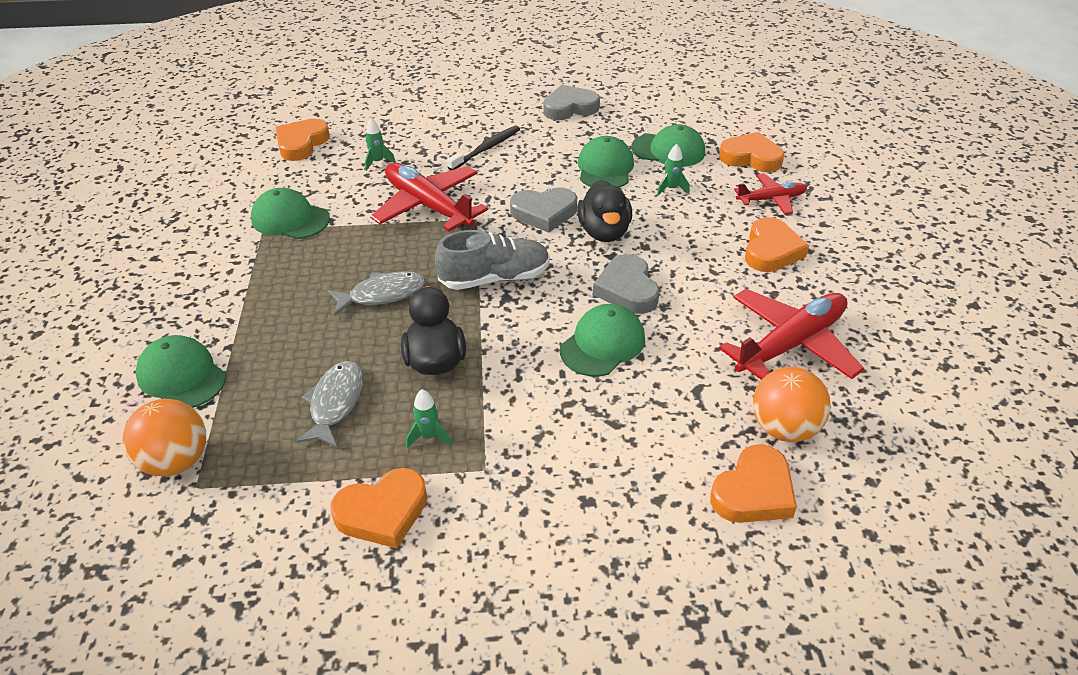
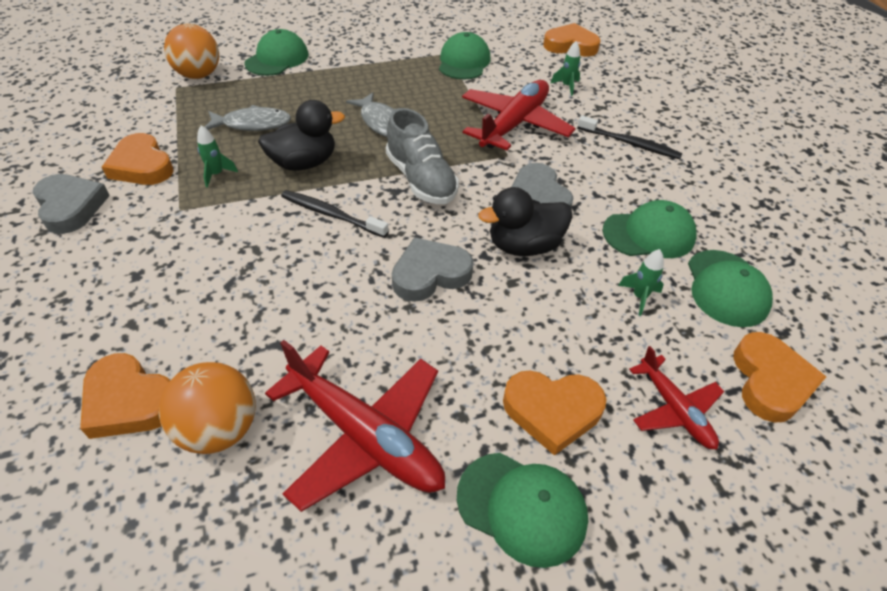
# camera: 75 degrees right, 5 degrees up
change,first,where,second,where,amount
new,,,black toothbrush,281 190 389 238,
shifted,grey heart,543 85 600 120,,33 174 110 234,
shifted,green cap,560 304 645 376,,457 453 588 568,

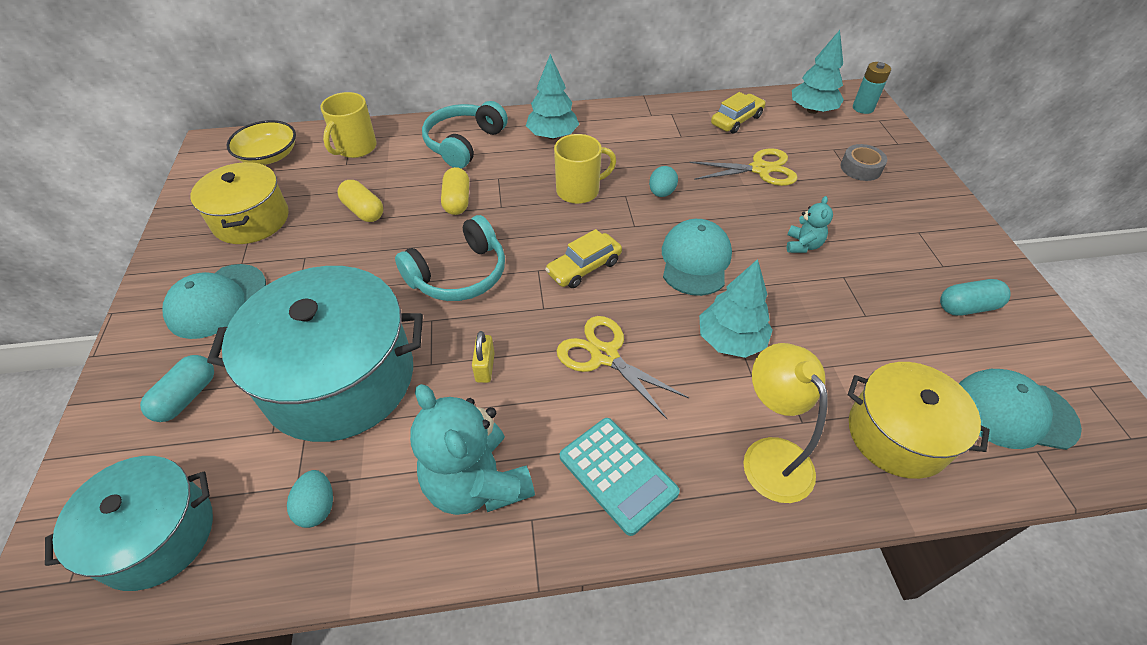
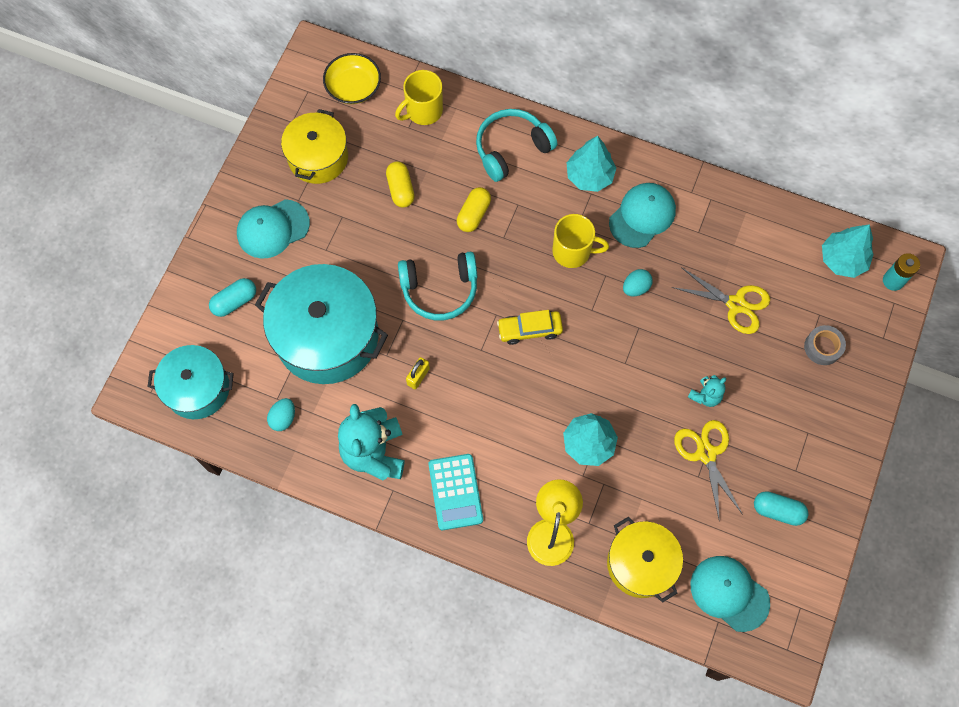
# camera: 30 degrees right, 20 degrees up
change,first,where,second,where,amount
gone,yellow car,711 92 766 134,,,
shifted,yellow scissors,556 316 689 419,,674 420 743 522,
shifted,turquoise cap,662 219 732 296,,609 183 676 248,

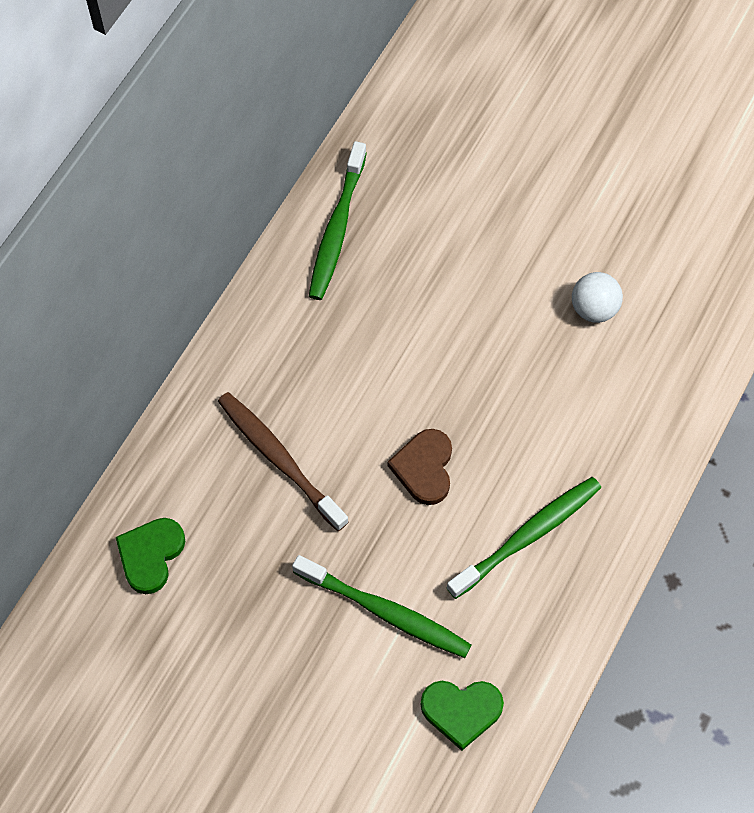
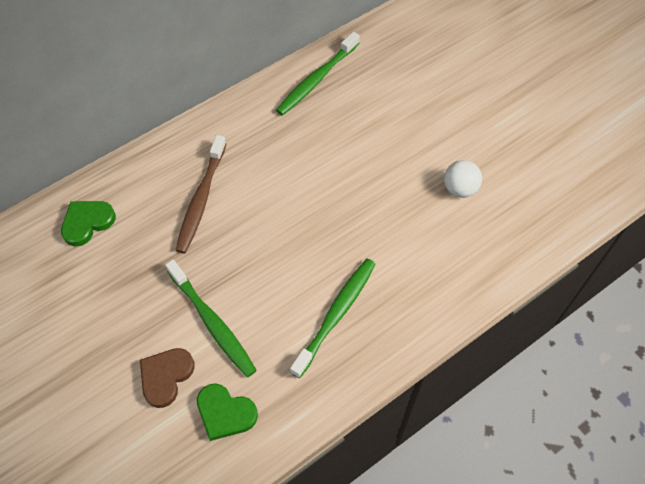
# camera: 25 degrees right, 5 degrees down
change,first,where,second,where,amount
shifted,brown heart,388 429 452 505,,140 348 195 408,
rotated,brown toothbrush,218 392 348 531,,175 135 226 253,150 degrees counterclockwise
rotated,green toothbrush,446 477 601 599,,290 259 376 378,45 degrees counterclockwise

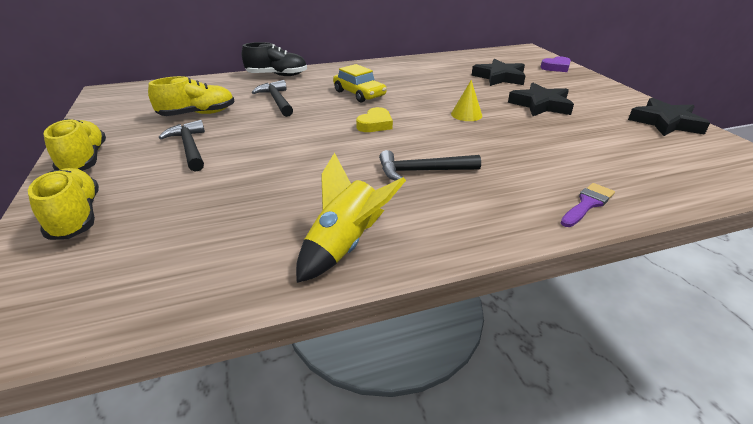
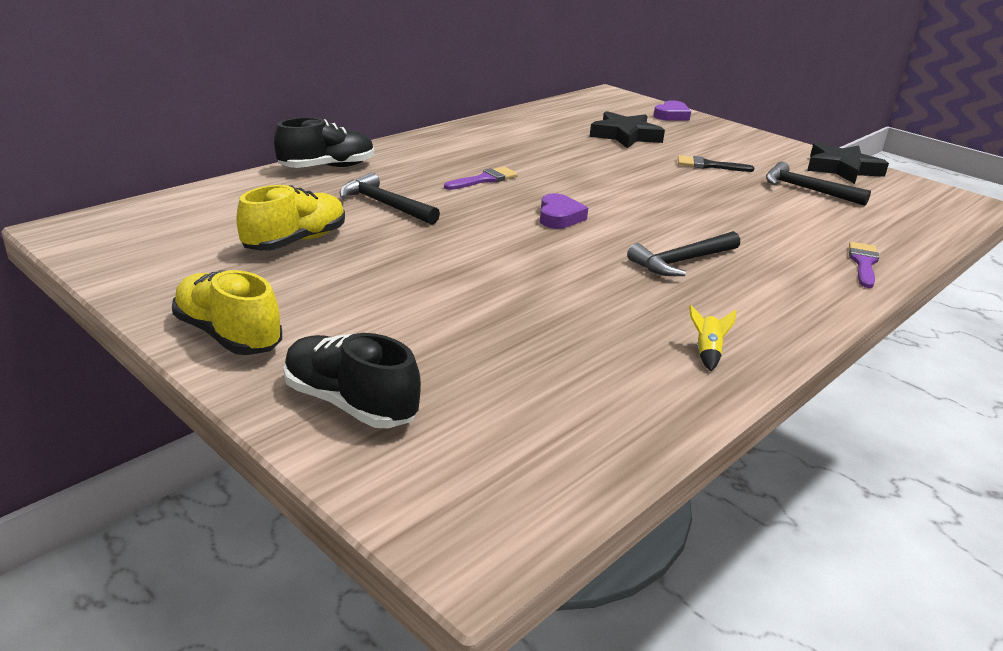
# camera: 30 degrees left, 5 degrees down
change,first,where,second,where,amount
gone,yellow cone,451 80 482 121,,,
shifted,black hammer,159 120 205 172,,766 162 871 206,
swapped,yellow car,333 64 387 102,purple brush,444 167 518 190,
swapped,black star,508 83 574 116,black brush,678 155 754 172,
repainted,yellow shoe,28 168 99 240,black shoe,283 333 421 428,
repainted,yellow heart,356 107 393 132,purple heart,540 193 588 229,
scaled,yellow rocket,296 153 406 283,,689 305 736 371,x0.46

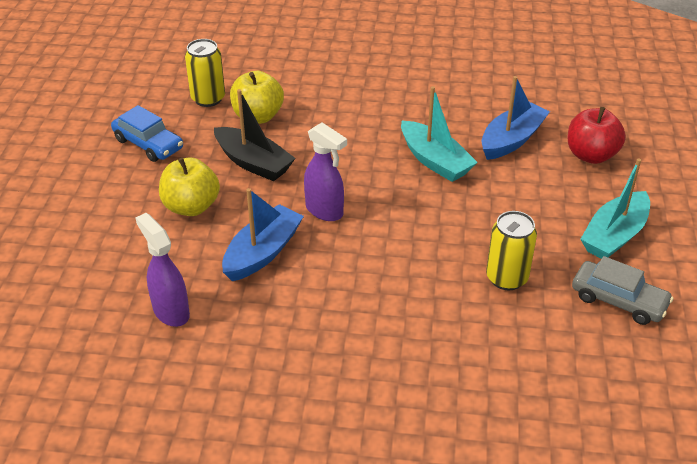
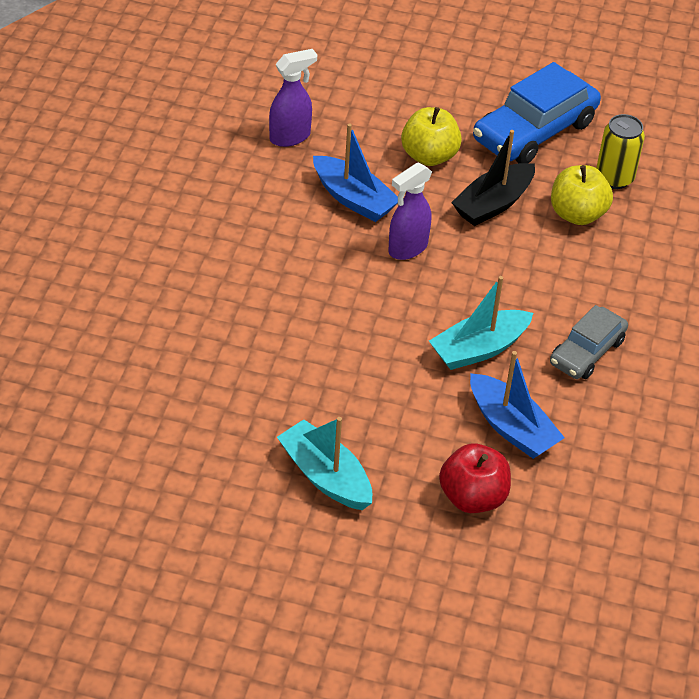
# camera: 95 degrees right, 5 degrees up
change,first,where,second,where,amount
gone,yellow can,486 211 537 290,,,
shifted,grey car,572 256 674 325,,550 305 628 379,
scaled,blue car,111 105 183 162,,473 62 601 163,x1.67

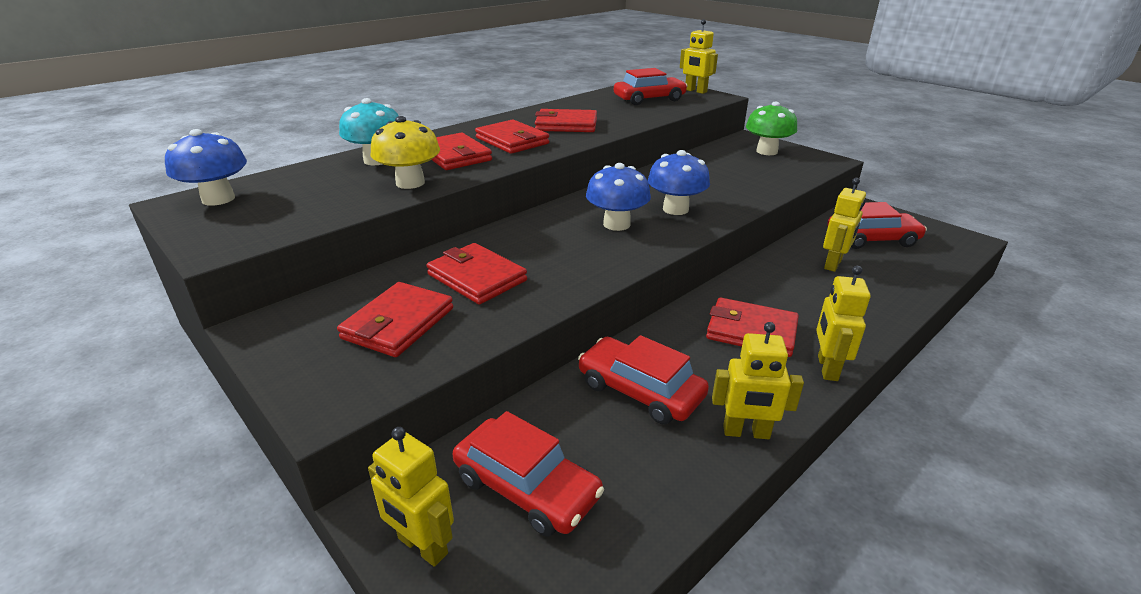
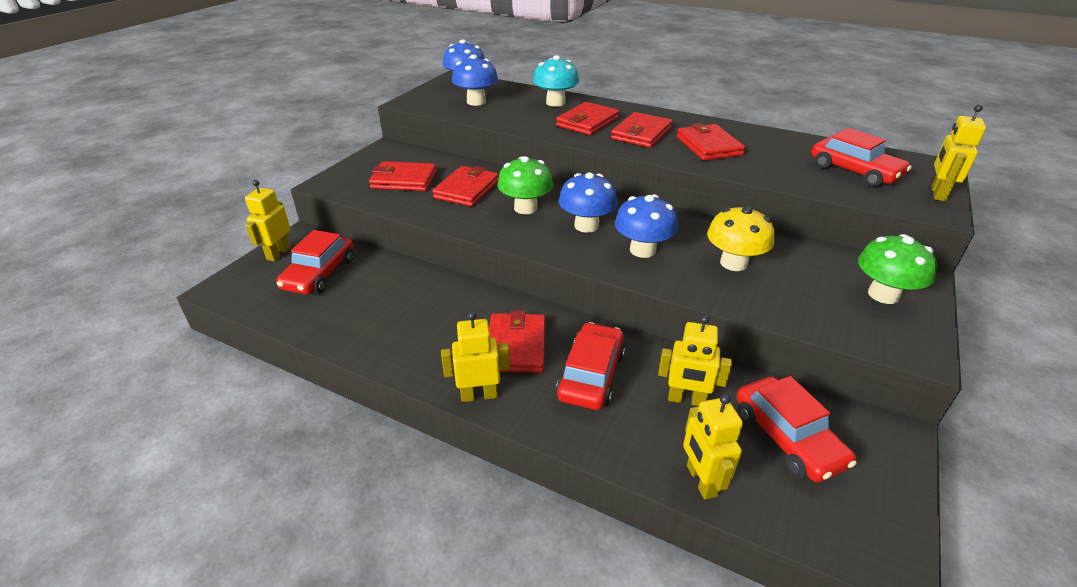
# camera: 70 degrees right, 5 degrees up
change,first,where,second,where,amount
new,,,blue mushroom,452 55 498 106,
new,,,green mushroom,497 156 554 214,
shifted,yellow mushroom,370 116 440 189,,707 206 775 271,
shifted,red car,578 335 709 424,,556 322 625 410,
shifted,yellow robot,712 322 804 439,,683 394 743 500,

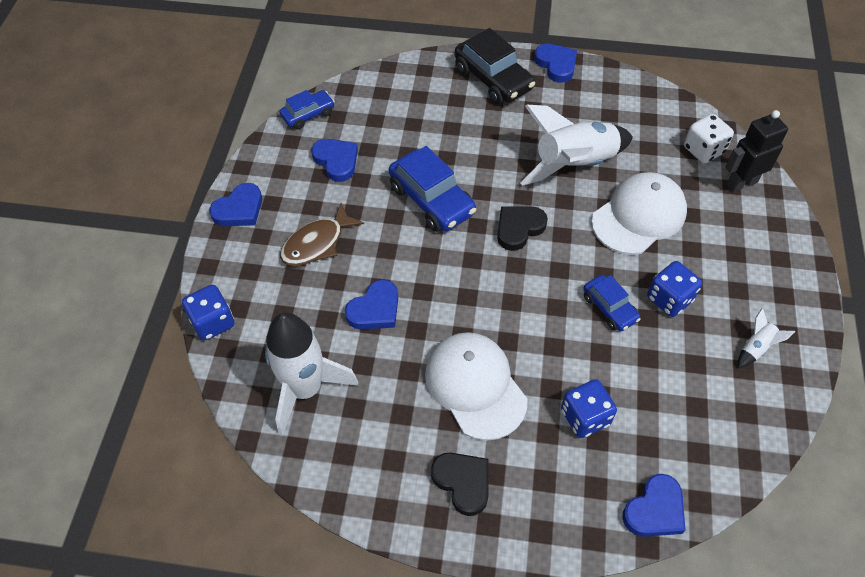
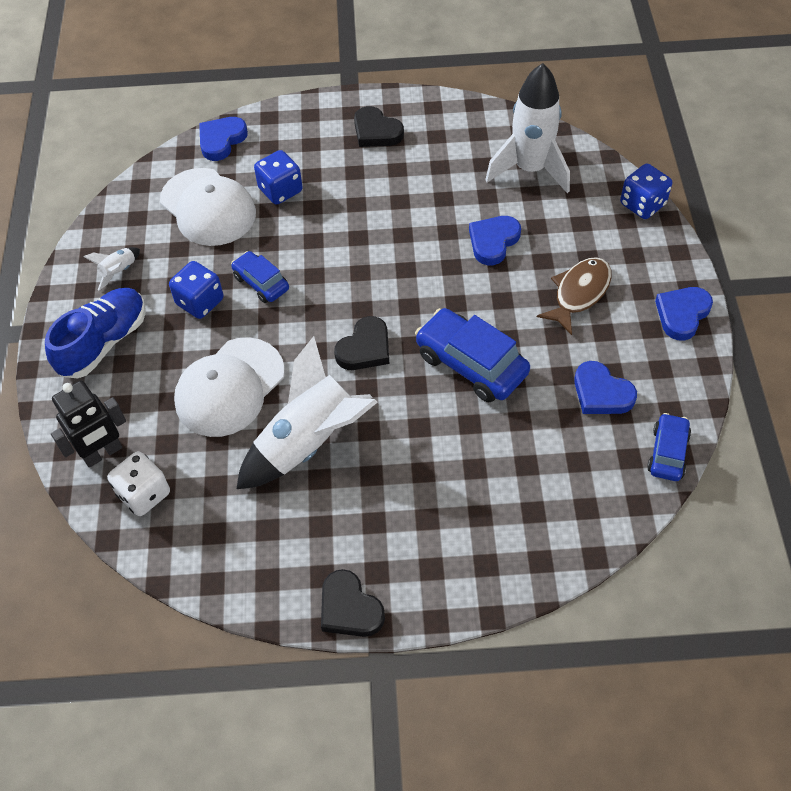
# camera: 170 degrees right, 0 degrees up
change,first,where,second,where,amount
gone,black car,455 28 535 104,,,
new,,,blue shoe,45 288 146 378,
shifted,white cap,425 332 528 441,,160 168 256 246,
repainted,blue heart,534 44 577 83,black heart,321 569 385 637,
rotated,blue car,280 90 335 129,,647 413 691 481,150 degrees clockwise

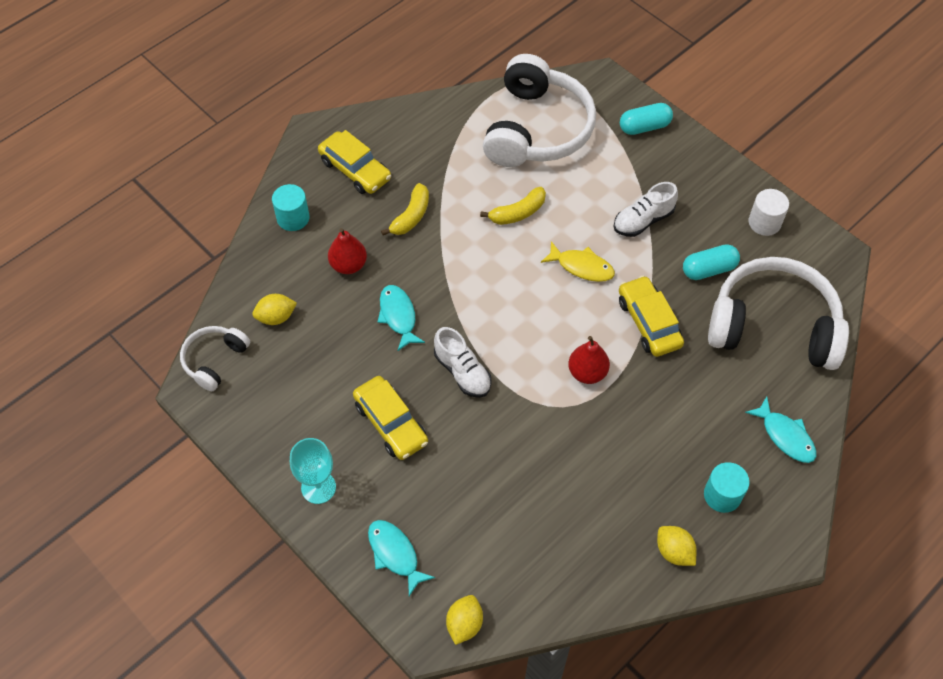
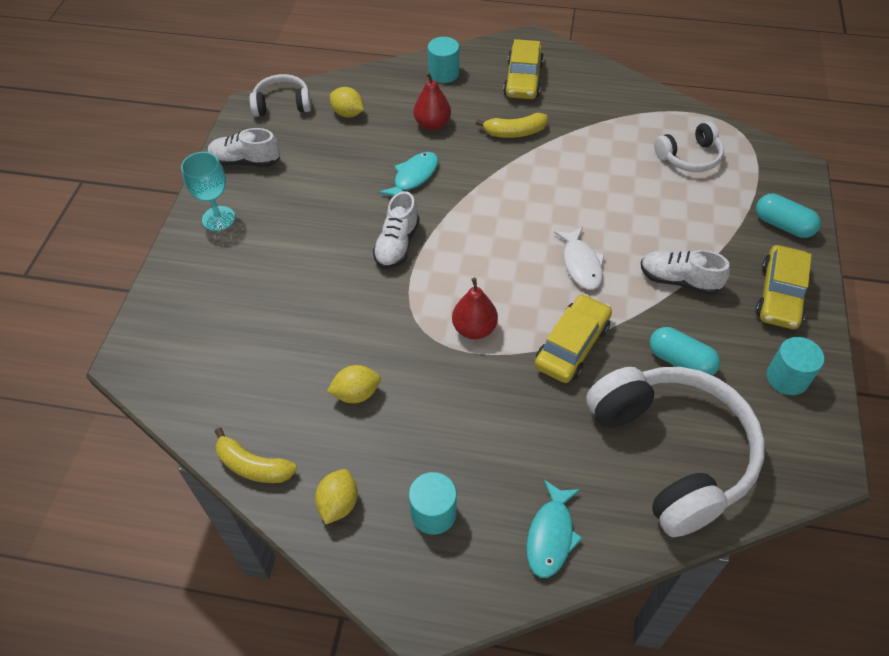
# camera: 55 degrees right, 5 degrees down
change,first,where,second,where,amount
gone,turquoise fish,368 520 435 596,,,
new,,,white shoe,208 128 280 167,
shifted,yellow car,353 376 428 460,,755 245 812 329,
shifted,yellow lemon,446 595 483 645,,327 365 381 403,
shifted,yellow banana,480 187 546 225,,215 428 297 483,
repainted,yellow fish,541 241 615 282,white fish,554 227 604 290,
repainted,white cylinder,748 189 789 236,turquoise cylinder,767 337 824 395,
scaled,white headphones,483 54 596 167,,654 121 724 172,x0.50

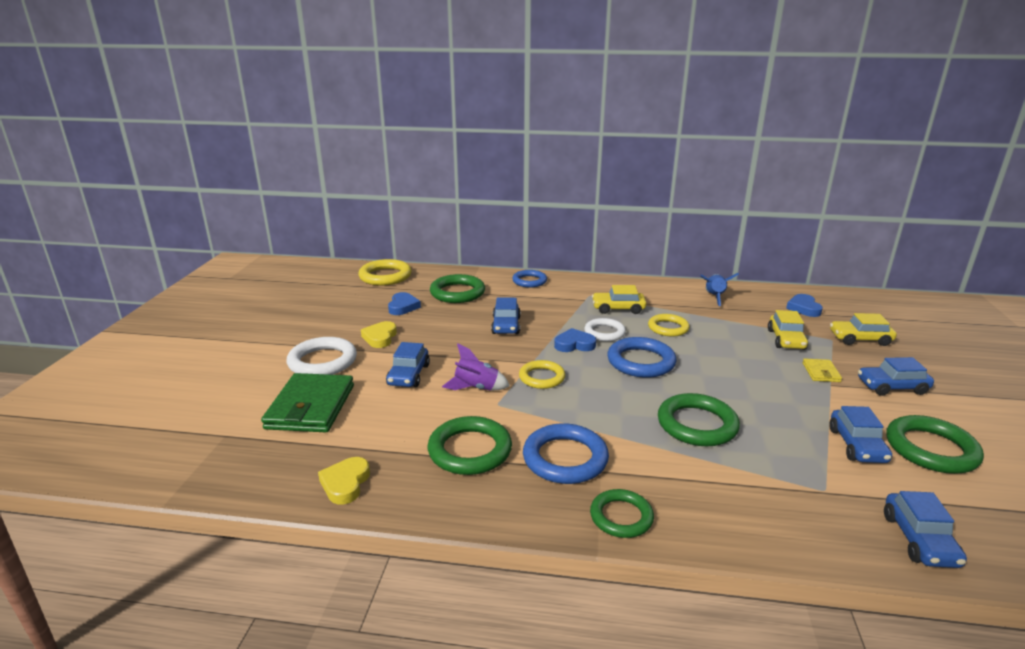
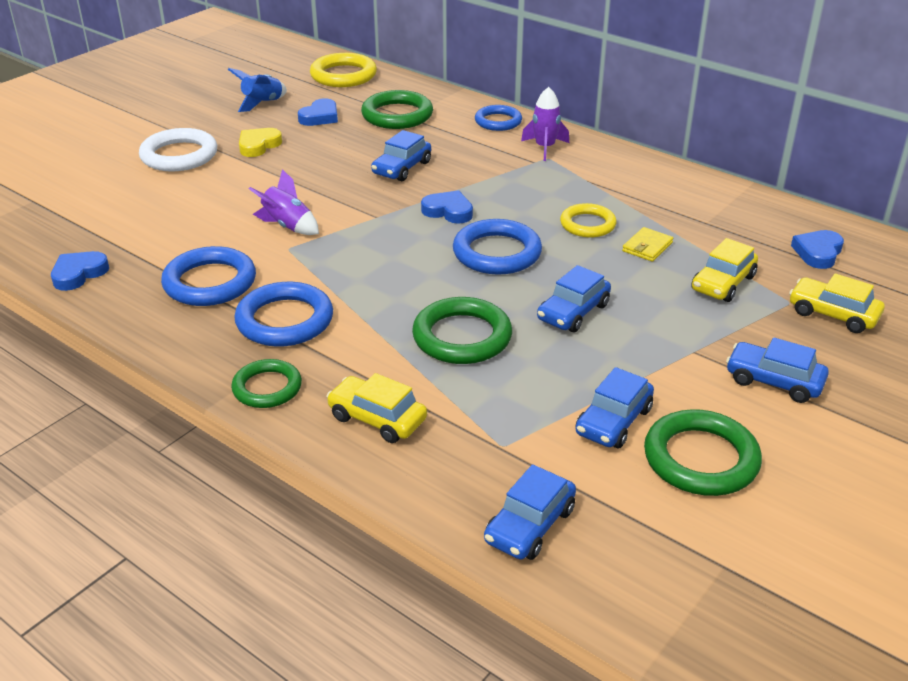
# camera: 30 degrees right, 10 degrees up
change,first,where,second,where,amount
gone,green wallet,261 373 354 432,,,
gone,yellow ring,519 360 565 389,,,
gone,white ring,584 318 626 341,,,
new,,,purple rocket,521 87 569 161,
shifted,blue car,386 342 430 387,,537 265 611 332,
shifted,yellow car,592 285 646 314,,327 373 427 443,
shifted,blue rocket,700 273 739 306,,228 68 287 112,
shifted,yellow wallet,803 358 842 382,,622 227 673 262,
repainted,yellow heart,318 457 370 504,blue heart,51 251 109 291,
repainted,green ring,428 416 512 475,blue ring,161 246 256 306,

